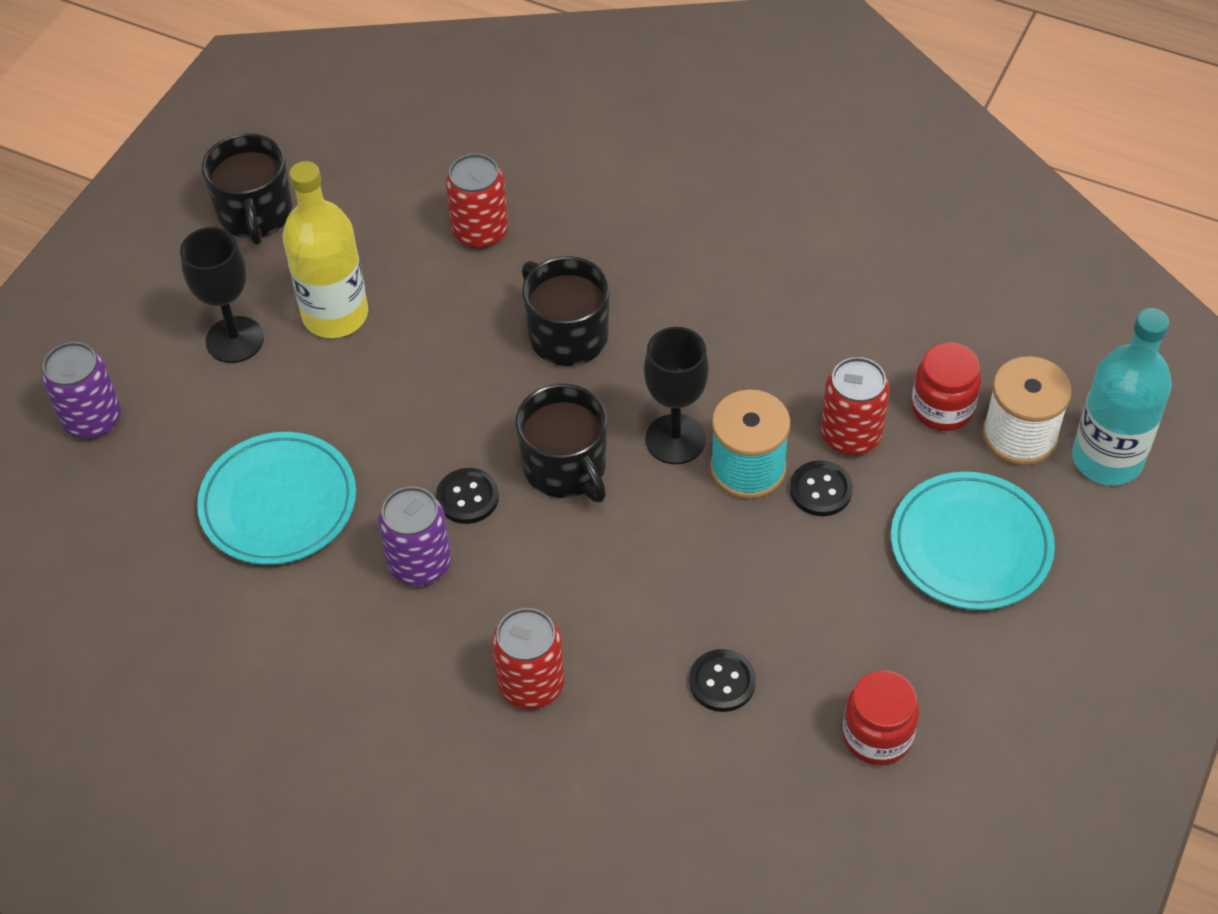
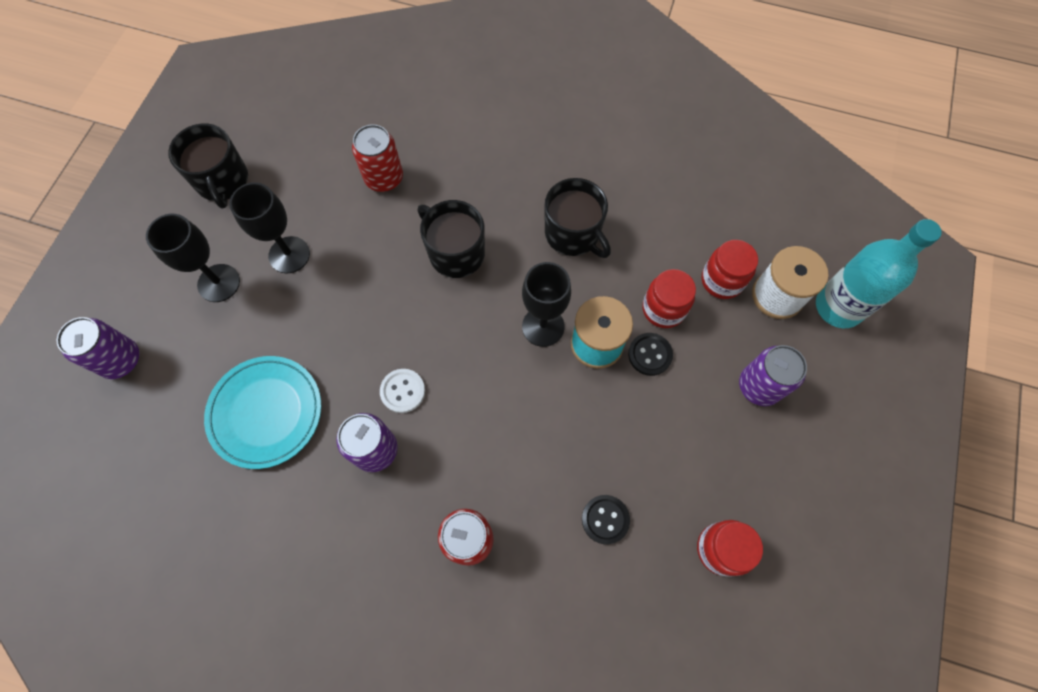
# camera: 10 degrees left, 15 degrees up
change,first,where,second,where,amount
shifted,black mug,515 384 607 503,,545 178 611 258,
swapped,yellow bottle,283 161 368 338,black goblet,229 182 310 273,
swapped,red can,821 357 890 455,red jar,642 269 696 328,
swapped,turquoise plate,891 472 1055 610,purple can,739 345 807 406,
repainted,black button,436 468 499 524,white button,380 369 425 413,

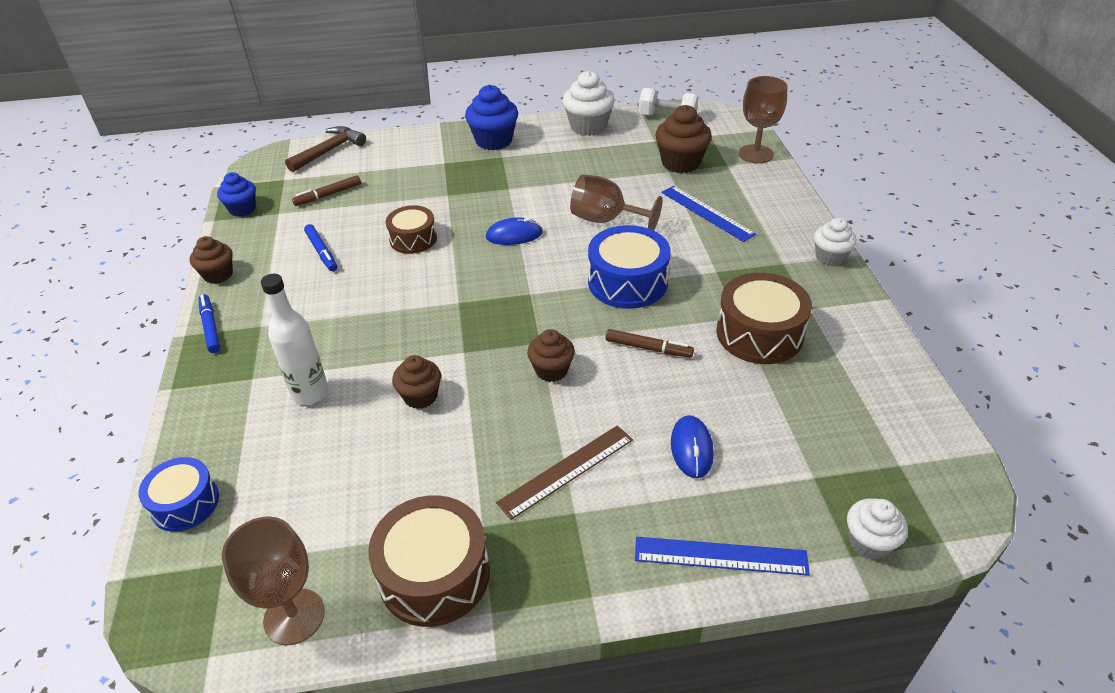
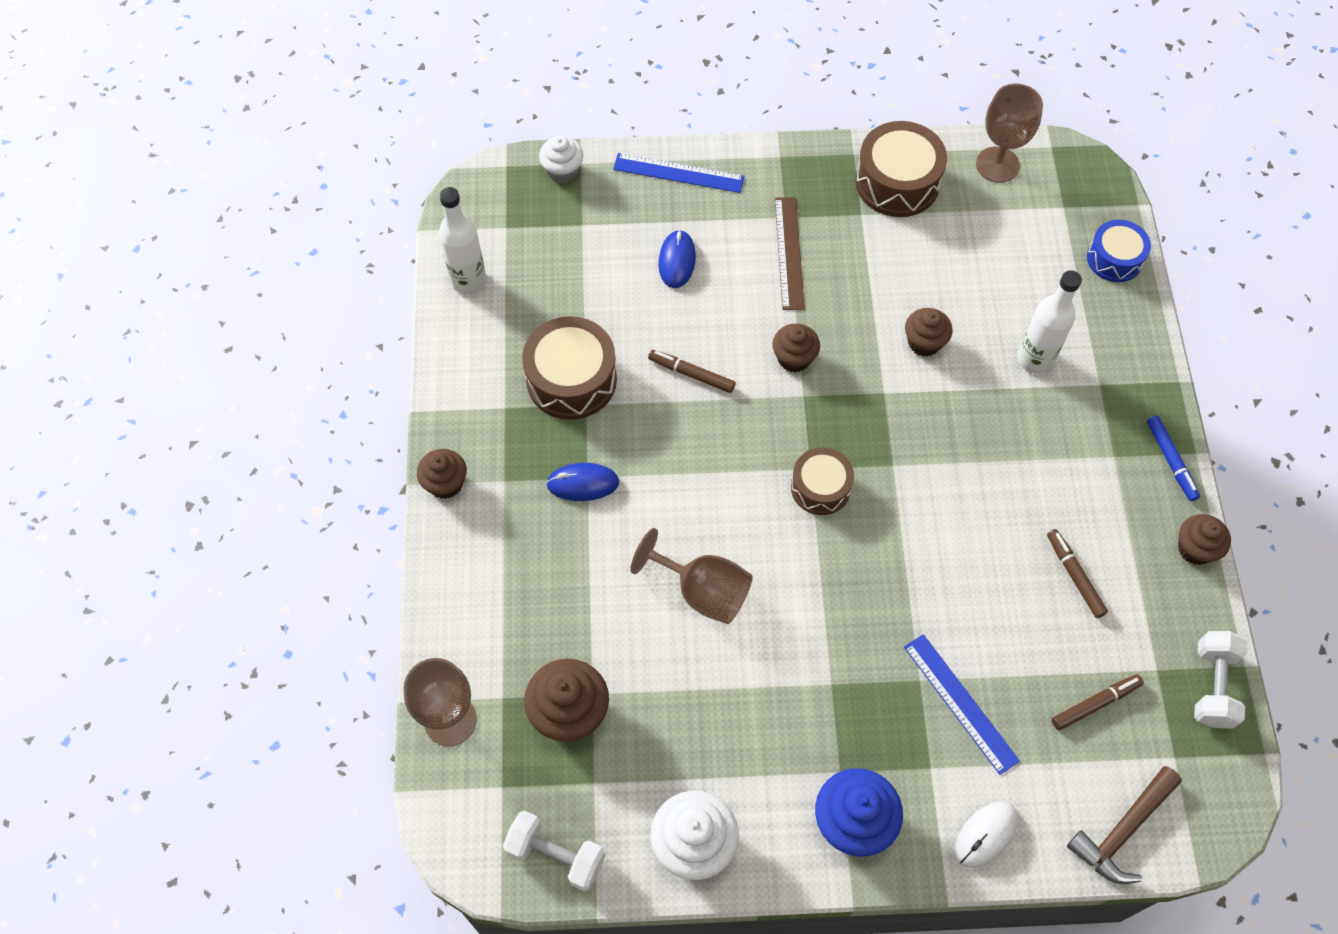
# camera: 175 degrees left, 20 degrees up
change,first,where,second,where,amount
gone,blue drum,588 225 671 309,,,
new,,,white bottle,439 187 486 294,
new,,,white mouse,955 801 1018 868,
shifted,brown drum,386 205 437 254,,791 447 854 515,
shifted,blue mouse,486 217 543 245,,546 463 619 501,
shifted,blue ruler,661 186 756 242,,904 634 1020 775,
swapped,blue cupcake,217 172 256 217,white dumbbell,1194 631 1247 729,
repainted,blue marker,304 224 337 271,brown marker,1047 529 1108 618,
repainted,white cupcake,814 218 857 266,brown cupcake,417 449 467 499,
rotated,brown ruler,496 425 633 520,,775 197 805 310,60 degrees counterclockwise

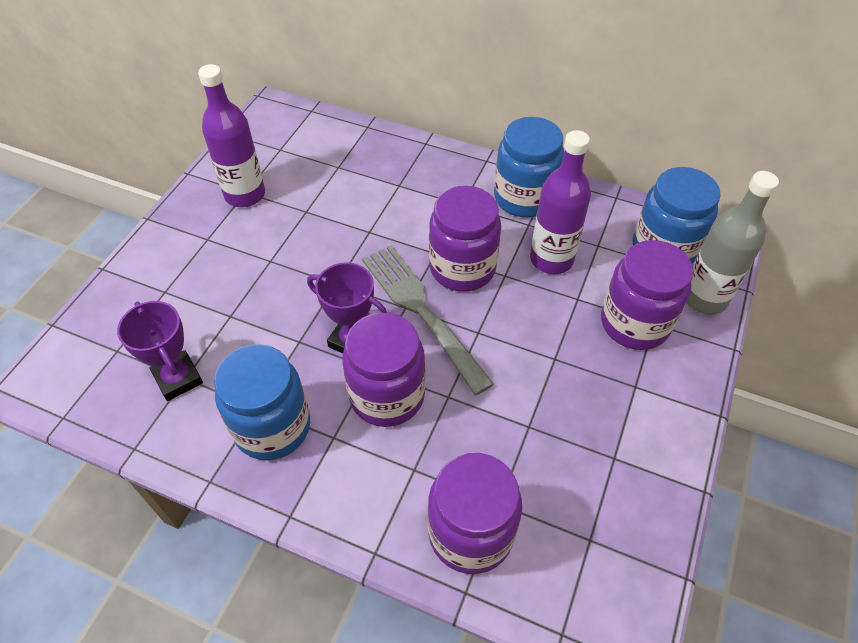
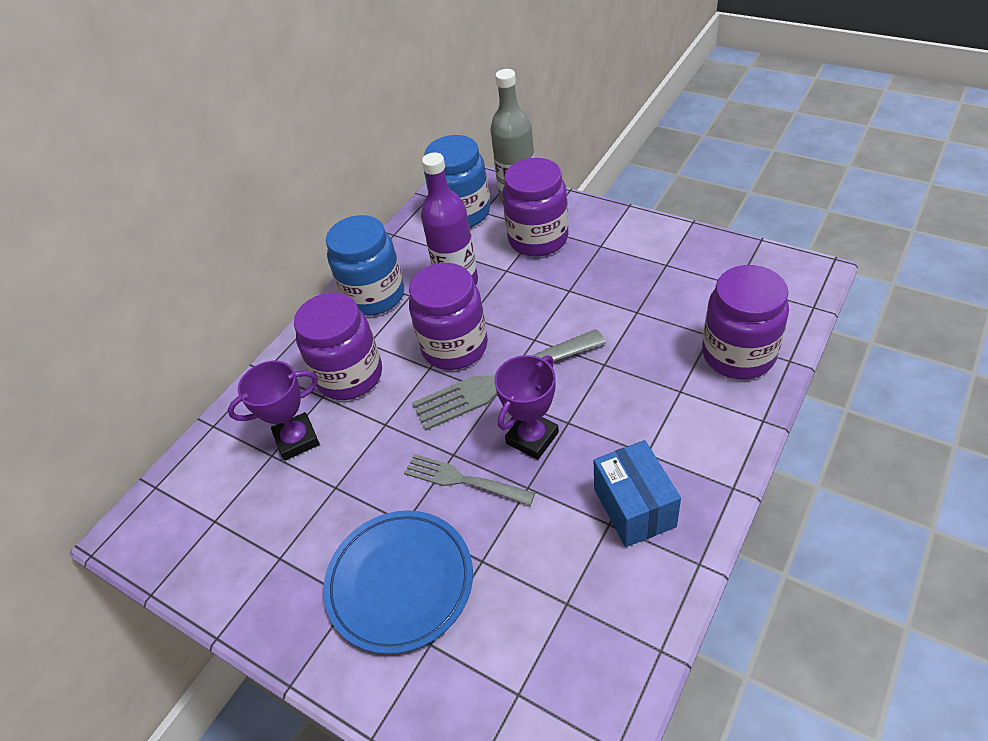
# camera: 75 degrees left, 5 degrees down
change,first,where,second,where,amount
gone,purple bottle,198 64 265 207,,,
new,,,blue plate,323 510 473 654,
new,,,grey fork,404 454 535 506,
shifted,purple trophy,117 301 203 401,,228 361 320 461,
shifted,purple jar,342 313 426 427,,294 293 382 400,
swapped,blue jar,214 344 310 460,blue box,594 440 681 547,

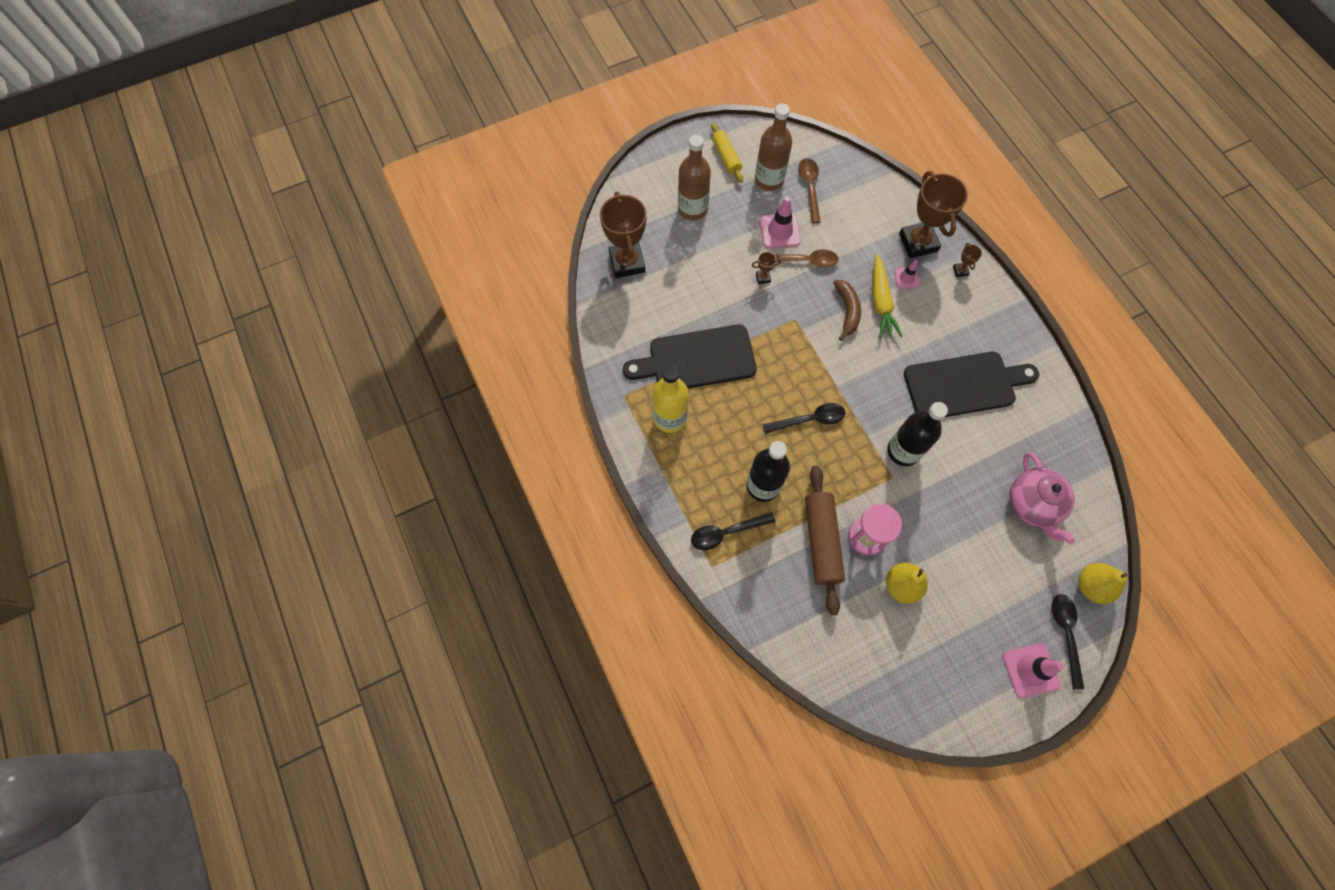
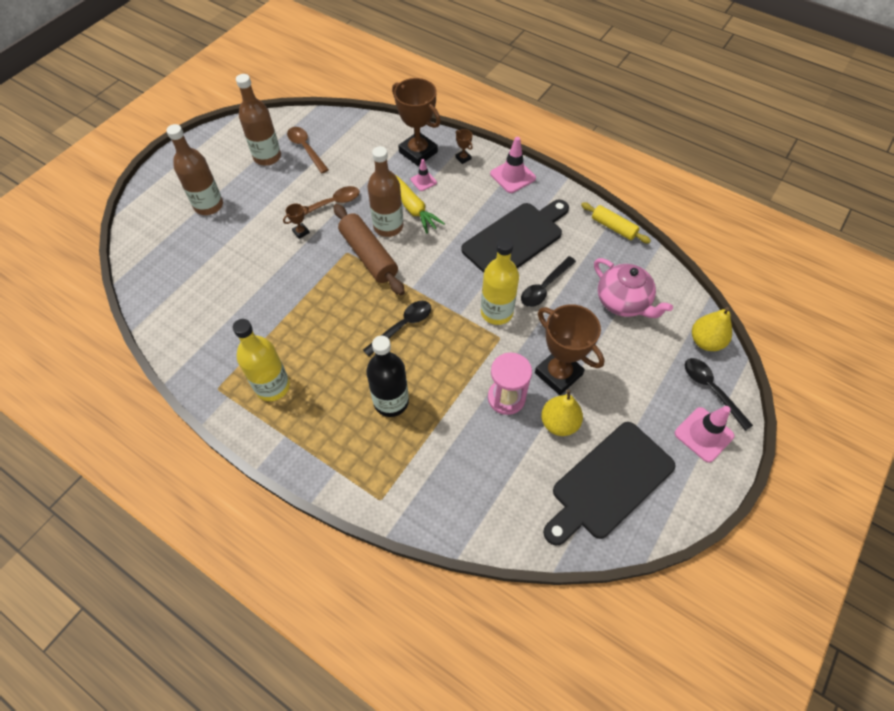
# camera: 30 degrees left, 10 degrees down
change,first,where,second,where,amount
shifted,brown trophy,600 192 647 278,,535 304 605 395,
shifted,black cutting board,623 324 757 388,,543 422 675 546,
shifted,black spoon,691 512 775 550,,521 256 576 307,
shifted,yellow rolling pin,711 122 743 183,,581 202 651 244,
shifted,pink traffic cone,760 197 801 248,,490 137 536 193,
shifted,brown rolling pin,805 466 845 615,,334 204 405 295,
swapped,brown banana,834 280 861 341,brown bottle,367 146 403 237,
repainted,black bottle,887 402 948 466,yellow bottle,481 238 519 325,

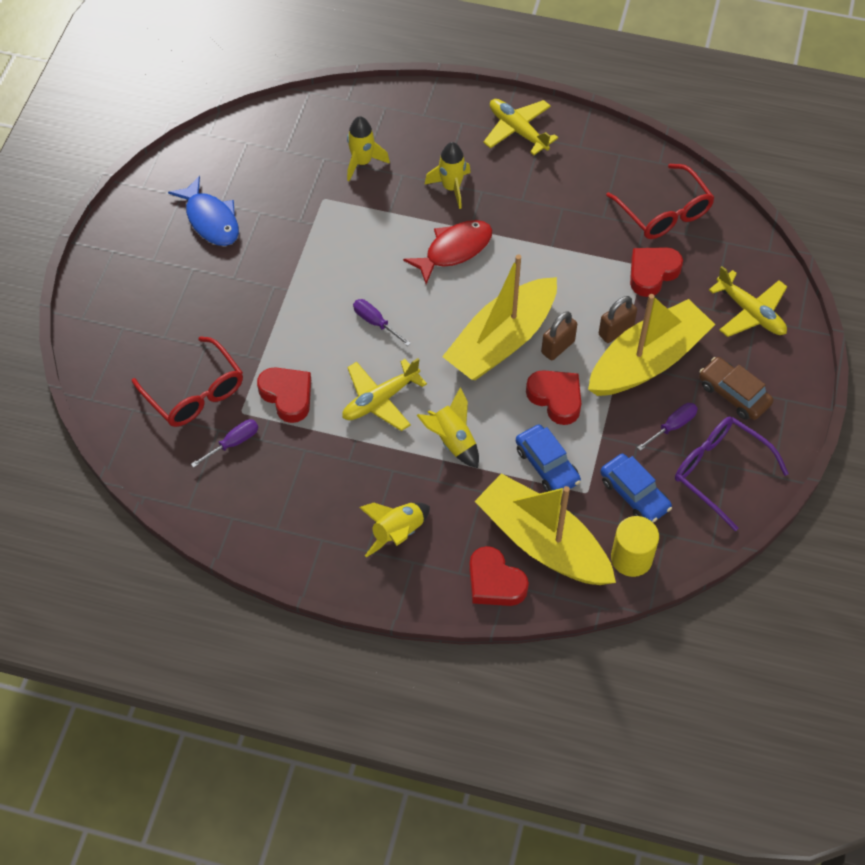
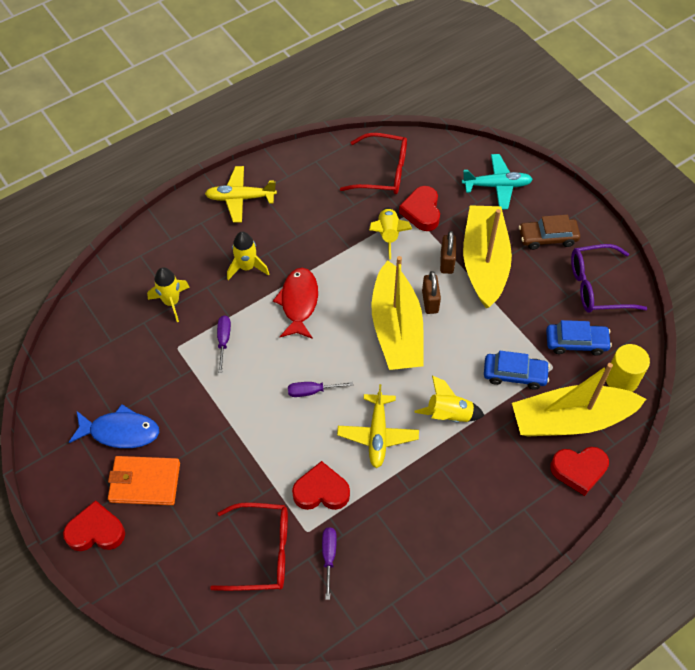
# camera: 50 degrees left, 0 degrees up
change,first,where,second,where,amount
new,,,orange wallet,108 456 180 505,
shifted,yellow rocket,359 503 430 557,,369 207 412 260,
shifted,red heart,526 370 581 425,,63 500 125 551,
shifted,purple screwdriver,637 403 698 451,,217 316 231 373,
repainted,yellow plane,709 266 787 337,turquoise plane,462 154 533 209,

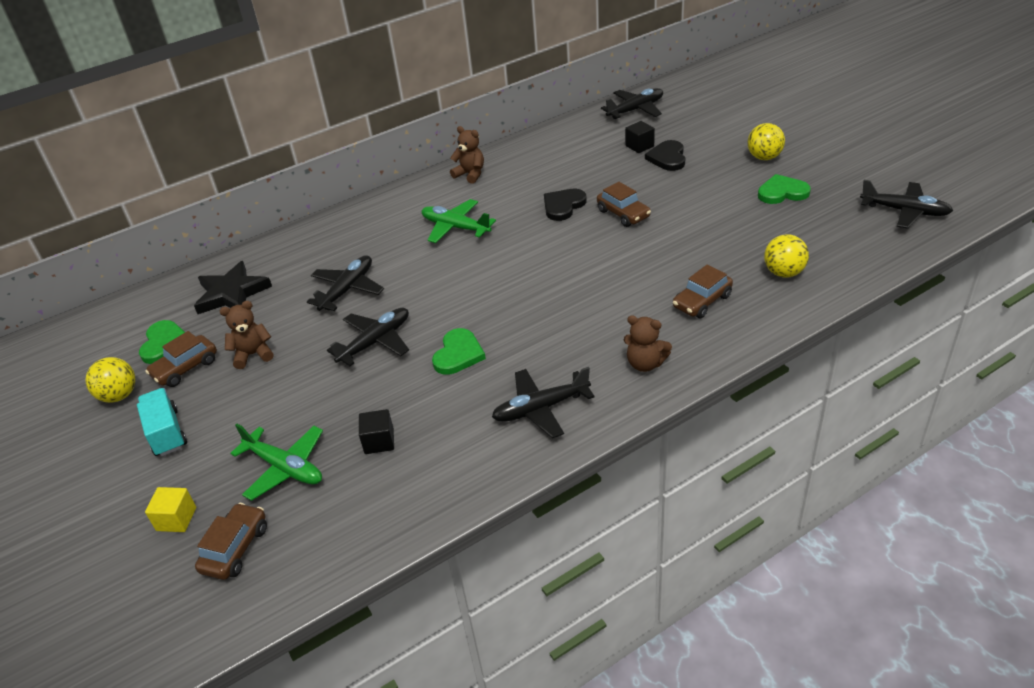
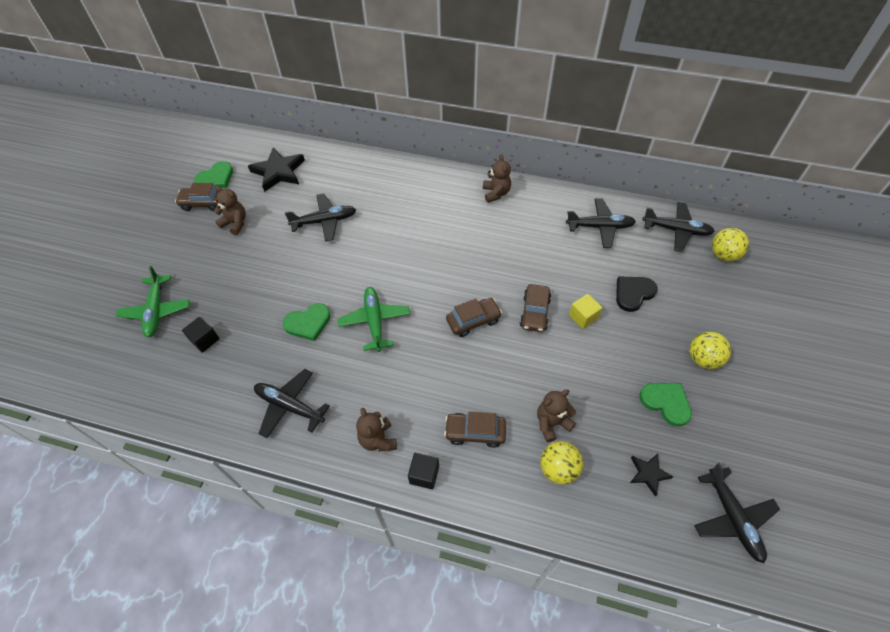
# camera: 45 degrees right, 15 degrees up
change,first,where,second,where,amount
gone,turquoise truck,137 388 187 456,,,
gone,black heart,544 189 587 221,,,
new,,,brown teddy bear,537 389 576 442,
new,,,black star,630 454 673 496,
shifted,yellow ball,85 357 136 403,,712 228 749 262,
shifted,yellow cube,145 487 196 532,,569 294 602 329,
shifted,brown car,195 503 267 580,,446 298 502 337,
shifted,black plane,327 308 409 366,,566 199 636 248,
shifted,green plane,422 199 496 243,,337 287 410 352,
shifted,black cube,625 121 655 153,,408 453 439 489,

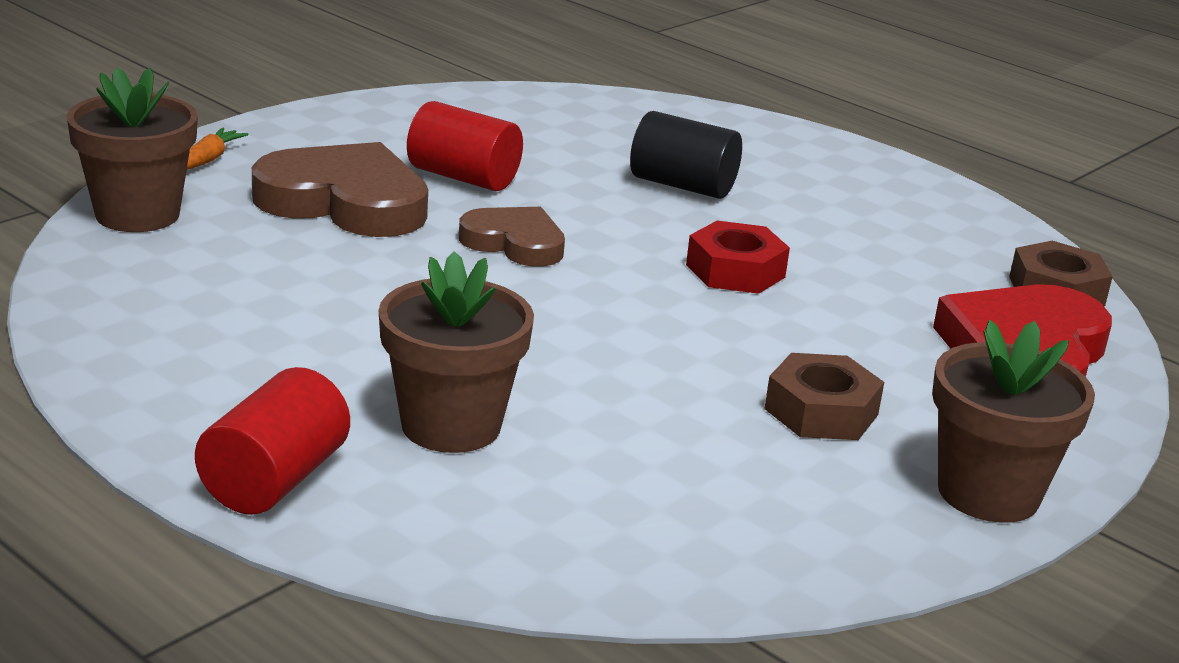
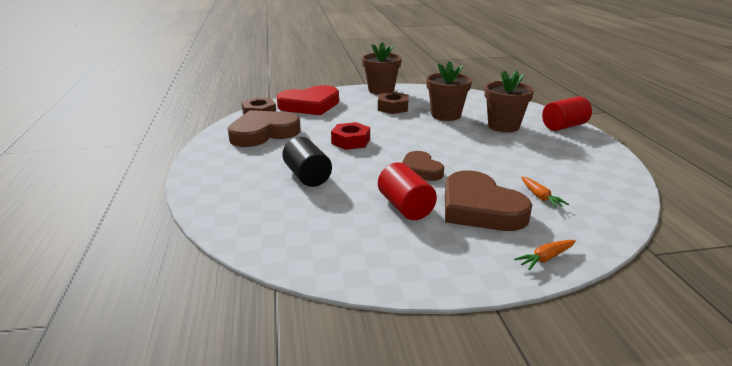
# camera: 140 degrees left, 0 degrees up
change,first,where,second,where,amount
new,,,brown heart,228 110 301 147,
new,,,orange carrot,521 176 569 208,
shifted,brown flower pot,66 67 198 232,,426 61 472 121,

